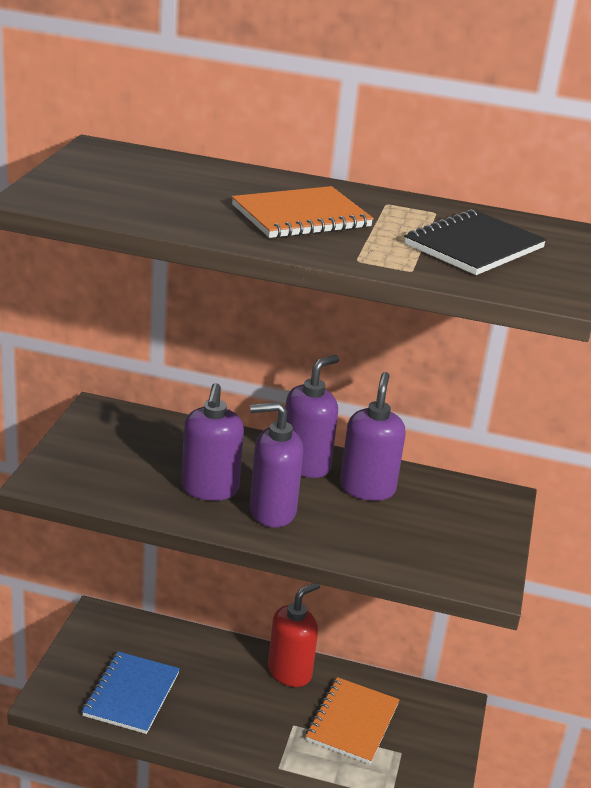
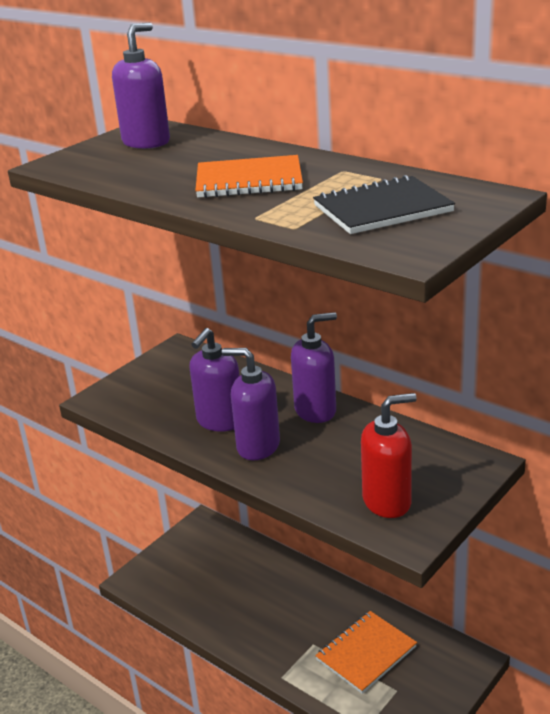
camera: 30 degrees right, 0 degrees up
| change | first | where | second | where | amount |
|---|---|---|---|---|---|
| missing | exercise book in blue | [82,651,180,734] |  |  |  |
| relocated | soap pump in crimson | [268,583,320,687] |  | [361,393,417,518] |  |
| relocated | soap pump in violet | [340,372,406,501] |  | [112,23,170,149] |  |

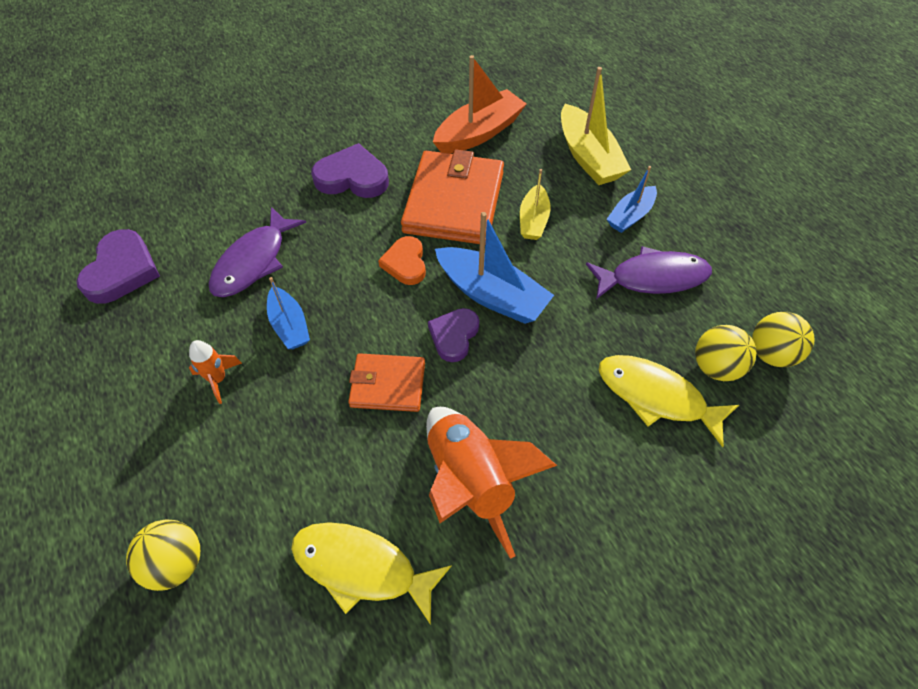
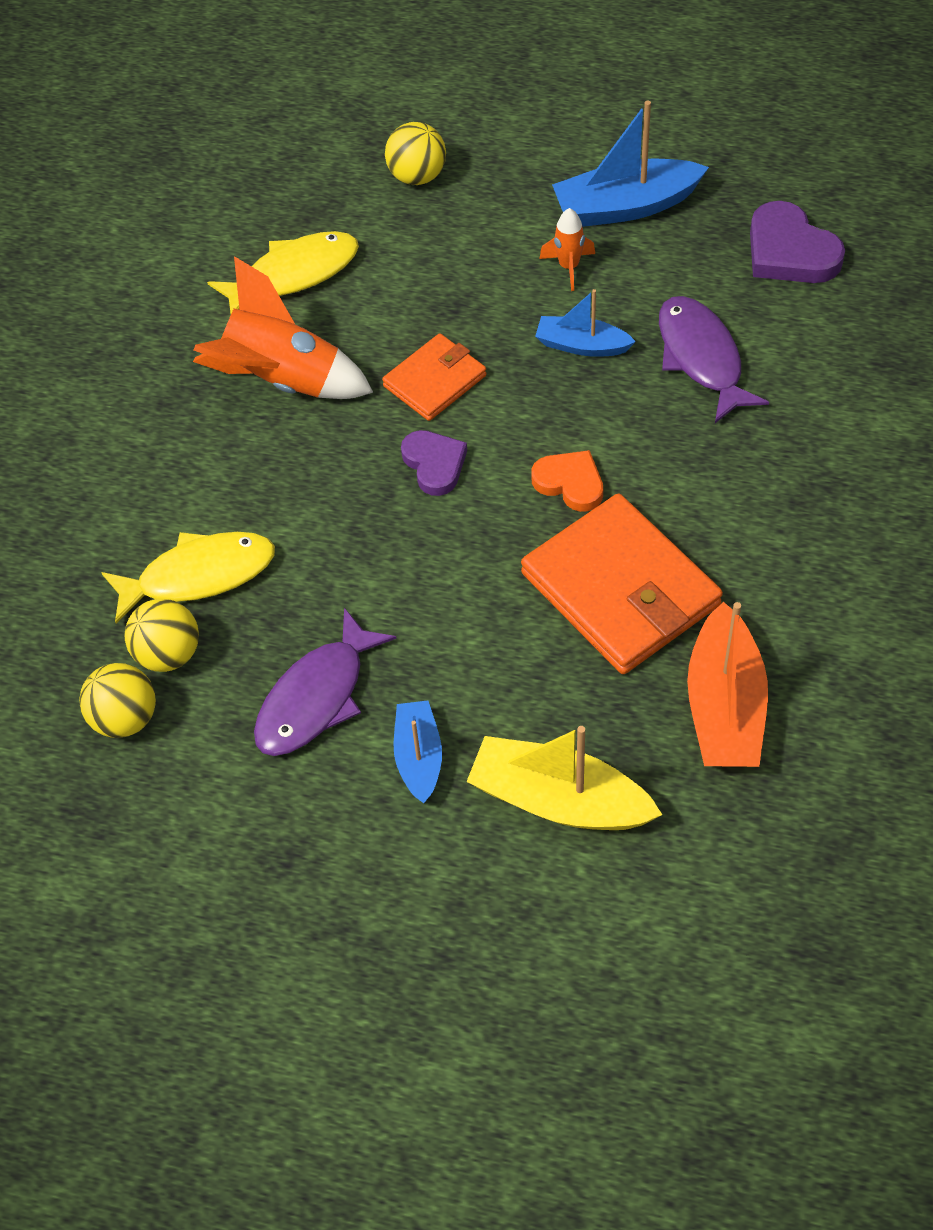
camera: 135 degrees right, 0 degrees up
| change | first | where | second | where | amount |
|---|---|---|---|---|---|
| missing | love heart in violet | [311,143,389,198] |  |  |  |
| missing | sailboat in bright yellow | [520,169,550,240] |  |  |  |
| relocated | sailboat in blue | [435,212,554,324] |  | [552,101,709,227] |  |

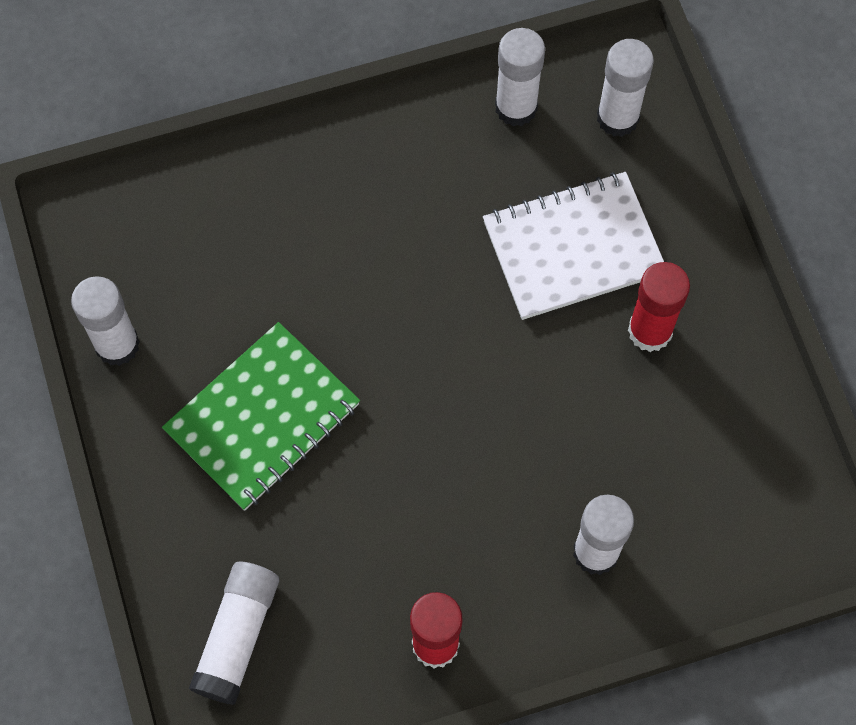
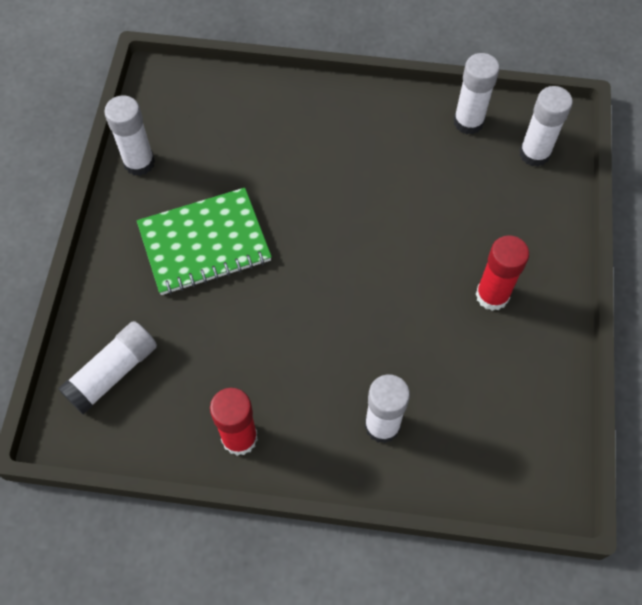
camera: 25 degrees right, 5 degrees down
| change | first | where | second | where | amount |
|---|---|---|---|---|---|
| missing | exercise book in snow-white | [483,172,664,320] |  |  |  |

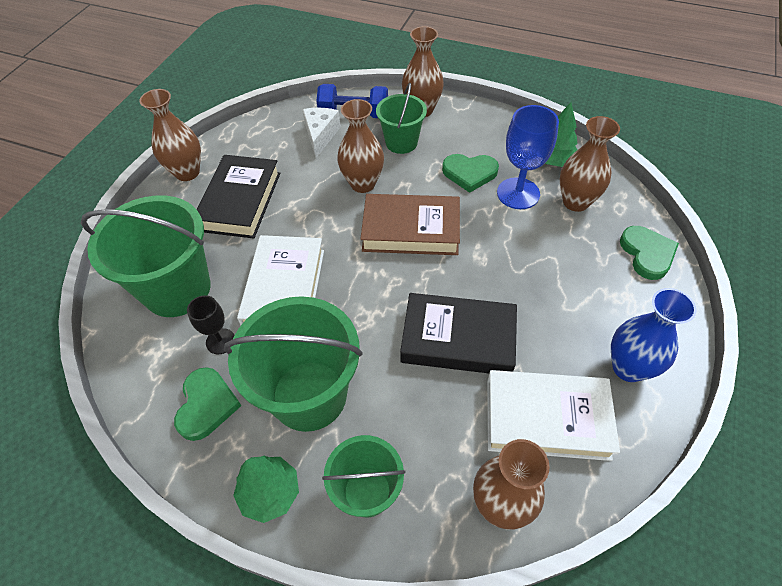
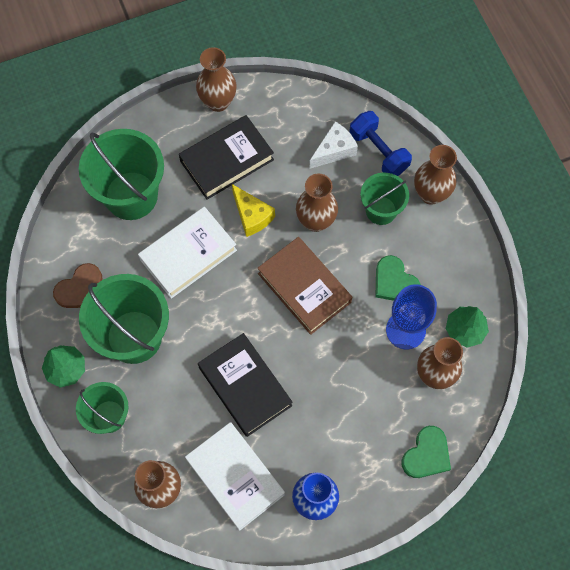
camera: 45 degrees right, 15 degrees up
| change | first | where | second | where | amount |
|---|---|---|---|---|---|
| missing | goblet in jet-black | [187,295,235,354] |  |  |  |
| appeared |  |  | cheese in bright yellow | [232,184,275,237] |  |
| colour | love heart in leaf-green | [174,367,241,441] | love heart in brown | [53,263,102,308] |  |

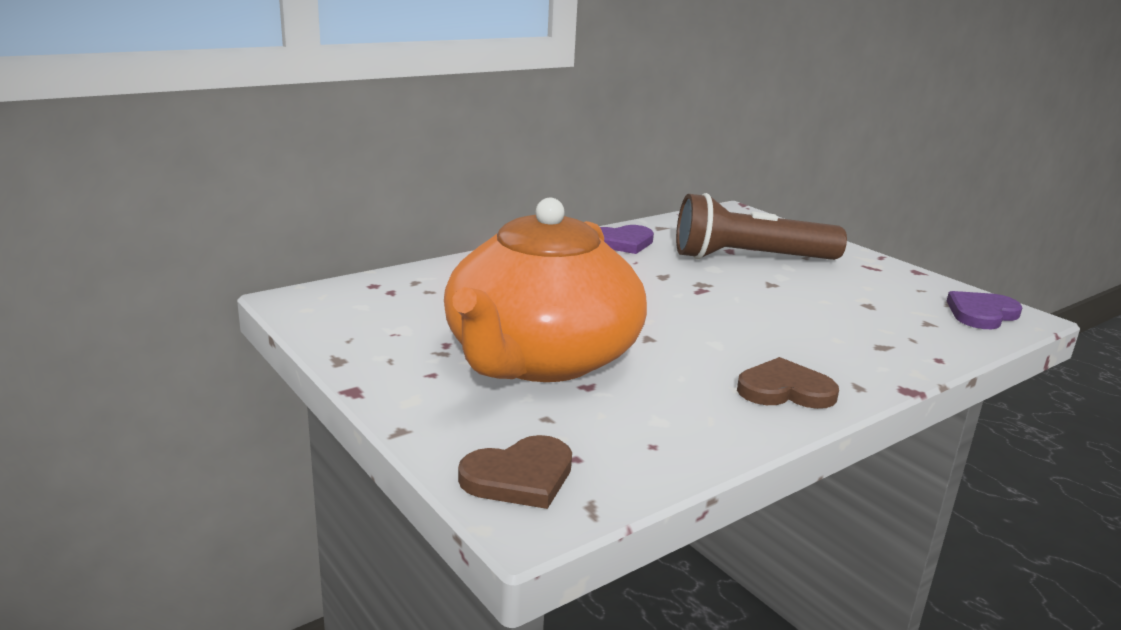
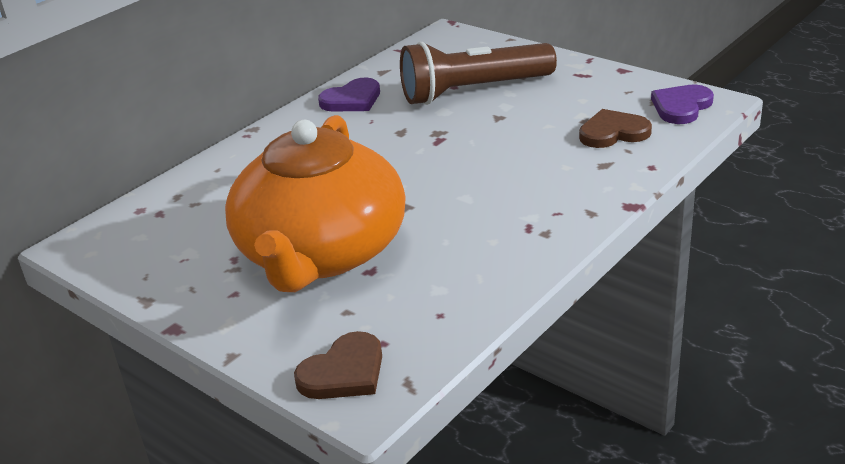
camera: 10 degrees left, 10 degrees up
| change | first | where | second | where | amount |
|---|---|---|---|---|---|
| relocated | love heart in brown | [737,357,839,409] |  | [579,109,652,148] |  |

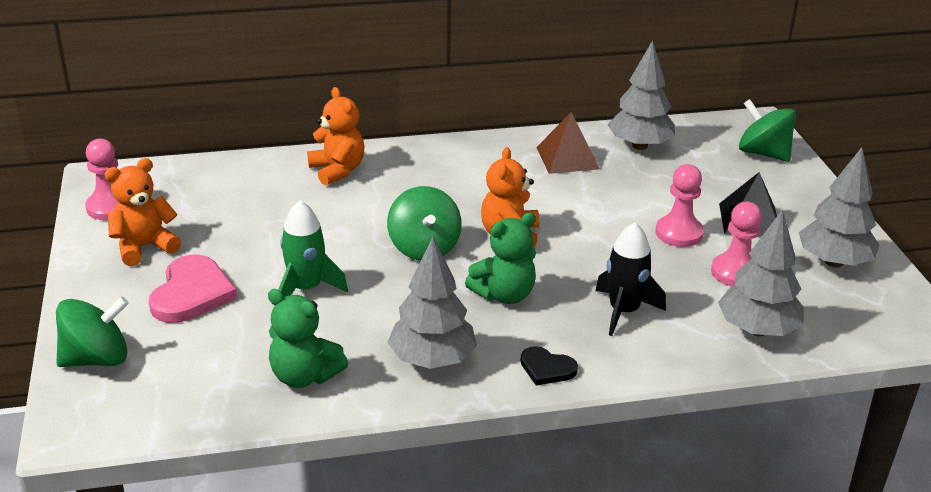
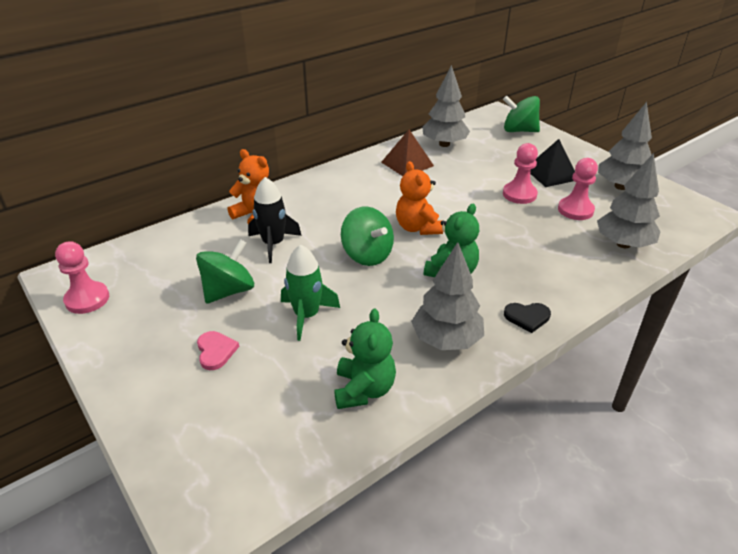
camera: 25 degrees left, 5 degrees up
| change | first | where | second | where | amount |
|---|---|---|---|---|---|
| missing | teddy bear in orange-coloured | [105,158,181,266] |  |  |  |
| relocated | whirligig in leaf-green | [56,296,129,367] |  | [196,239,254,304] |  |
| relocated | toy rocket in jet-black | [595,222,666,336] |  | [248,177,302,263] |  |
| spun | teddy bear in leaf-green | [268,289,348,388] |  | [334,309,396,409] | 90 degrees counterclockwise |
| size | love heart in rosy | [149,254,237,323] |  | [197,331,239,370] | x0.56 |

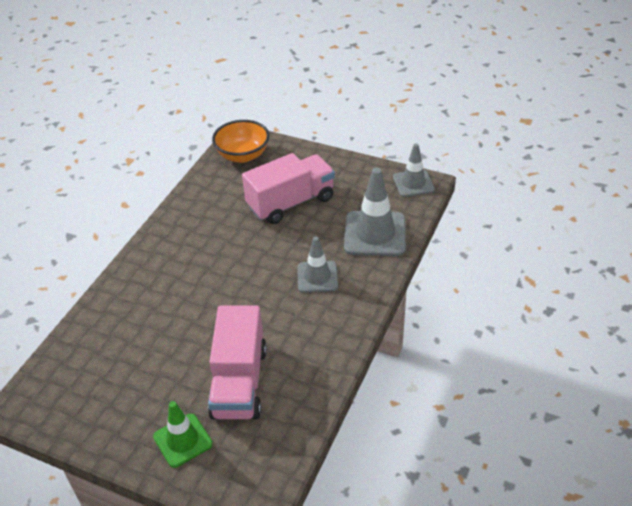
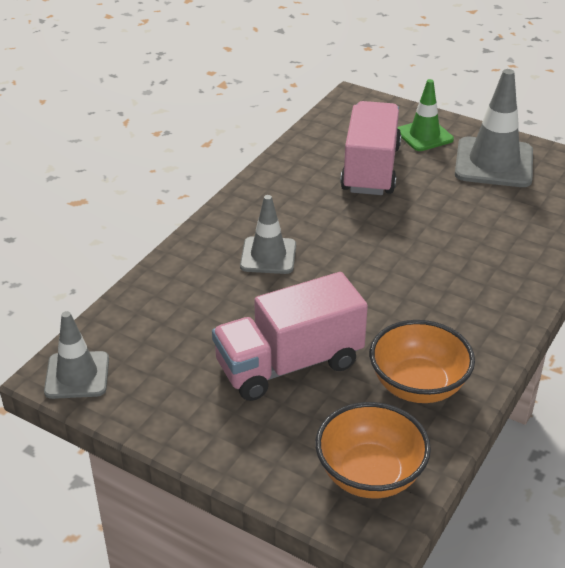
camera: 175 degrees left, 5 degrees down
| change | first | where | second | where | amount |
|---|---|---|---|---|---|
| appeared |  |  | serving bowl in orange-coloured | [370,320,475,403] |  |
| relocated | safety cone in gray | [344,168,406,256] |  | [455,69,533,187] |  |

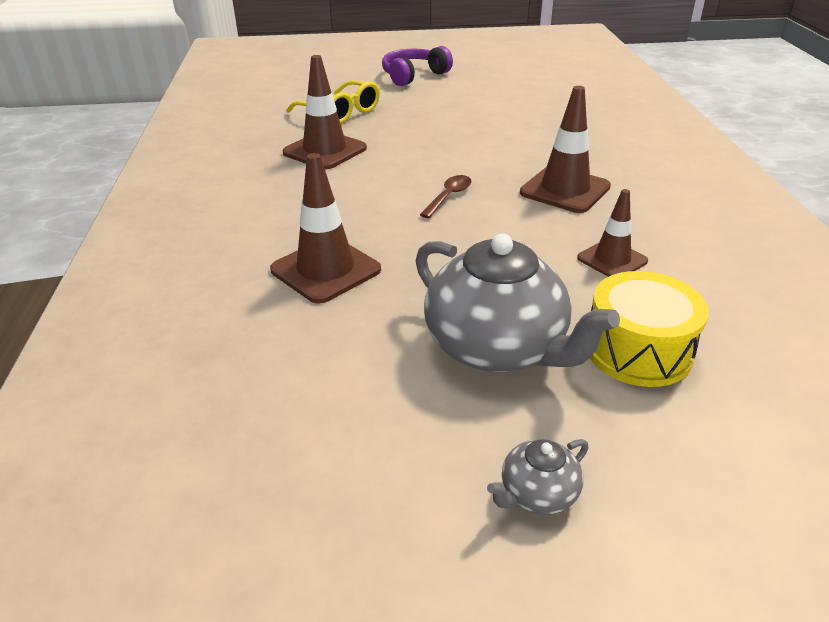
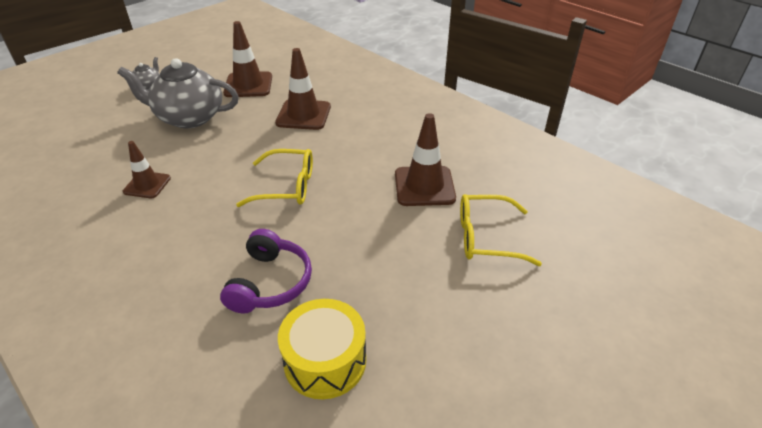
camera: 140 degrees right, 5 degrees up
| change | first | where | second | where | amount |
|---|---|---|---|---|---|
| relocated | headphones in violet | [382,46,453,86] |  | [220,229,312,314] |  |
| relocated | safety cone in brown | [520,86,611,213] |  | [223,21,272,97] |  |
| relocated | snare drum in bright yellow | [590,271,709,387] |  | [278,299,366,399] |  |
| exchanged | teaspoon in brown | [420,175,471,218] | glasses in bright yellow | [236,149,313,207] |  |

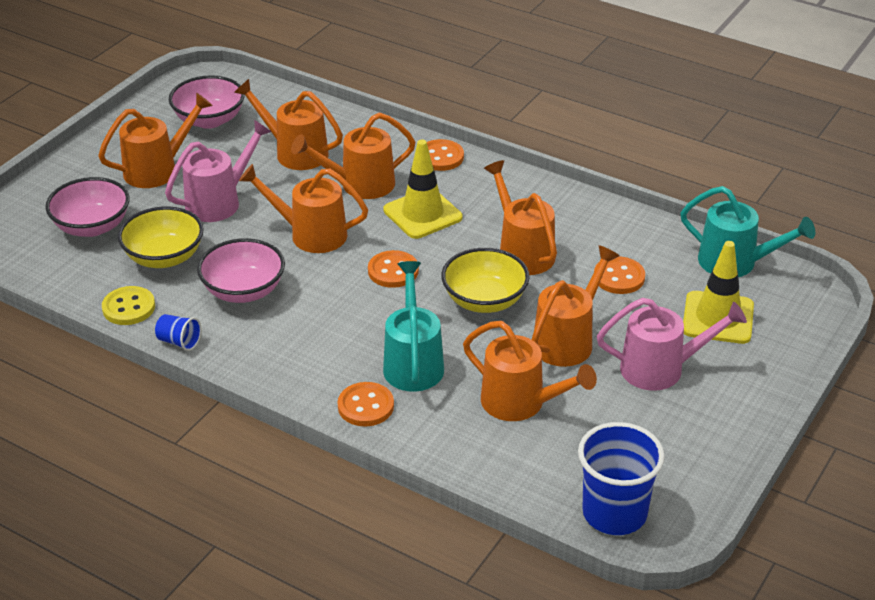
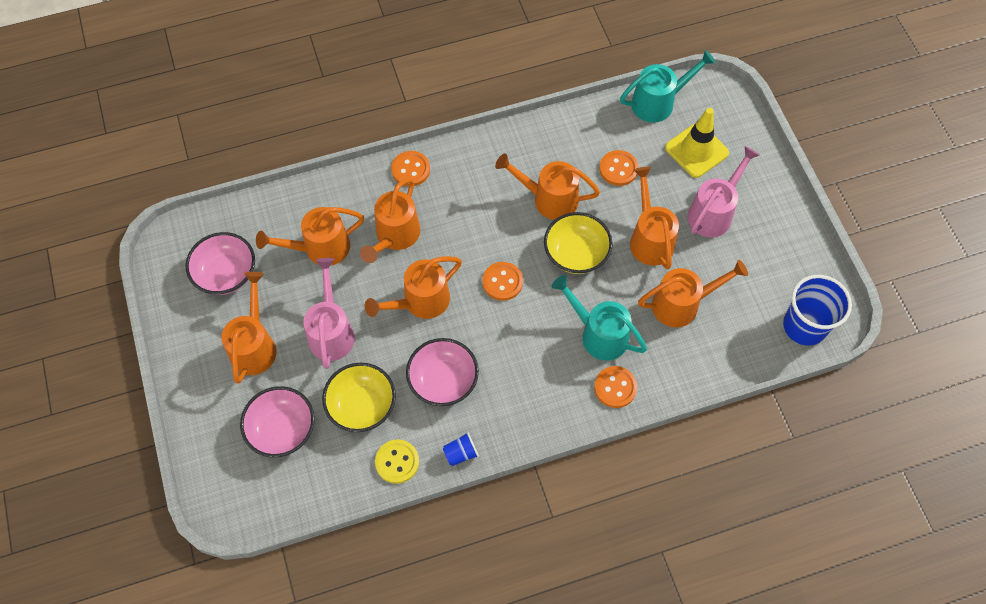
camera: 50 degrees left, 25 degrees up
| change | first | where | second | where | amount |
|---|---|---|---|---|---|
| missing | safety cone in bright yellow | [383,140,462,239] |  |  |  |

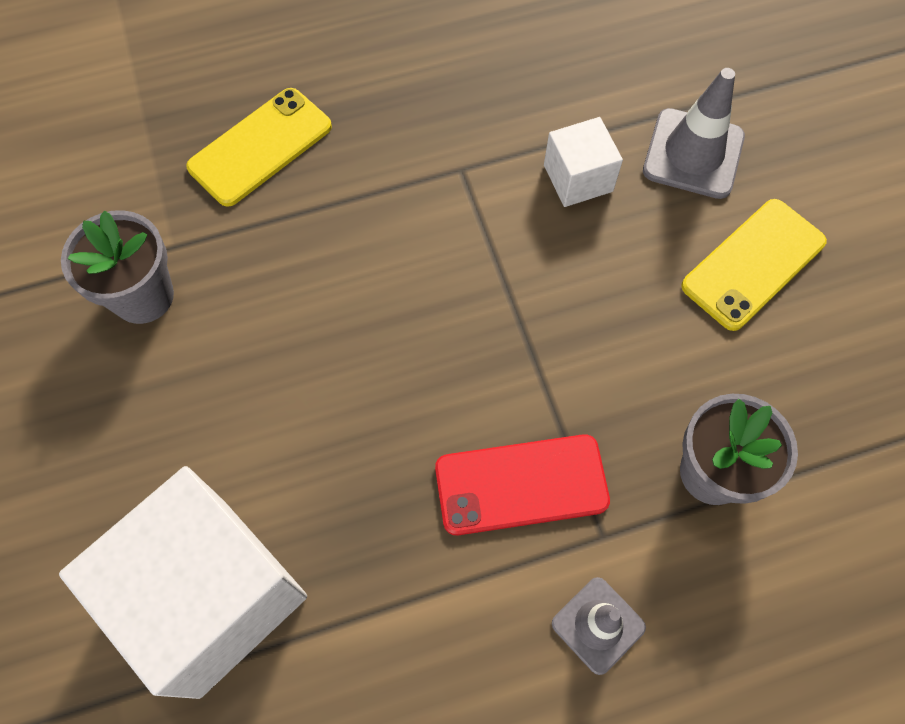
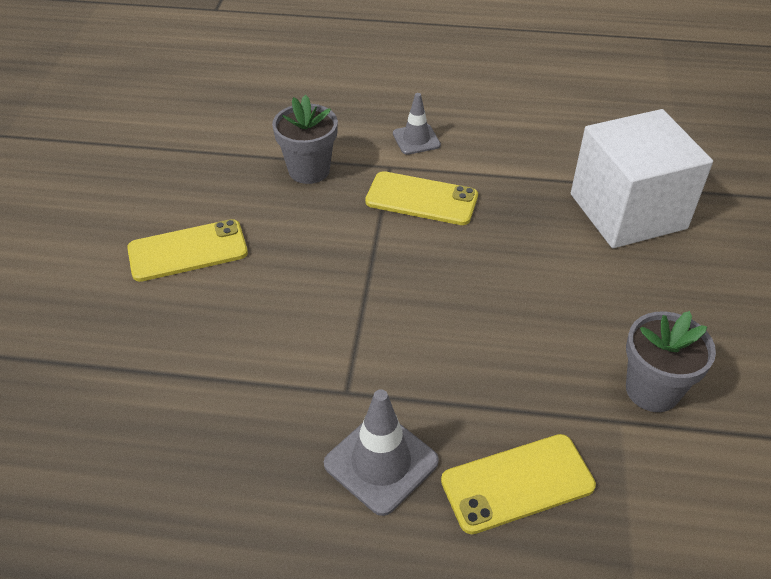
camera: 155 degrees left, 20 degrees down
| change | first | where | second | where | amount |
|---|---|---|---|---|---|
| missing | block in snow-white | [544,117,623,207] |  |  |  |
| relocated | safety cone in gray | [643,68,745,199] |  | [324,389,439,516] |  |
| colour | mobile phone in crimson | [435,434,610,535] | mobile phone in bright yellow | [365,171,478,225] |  |

